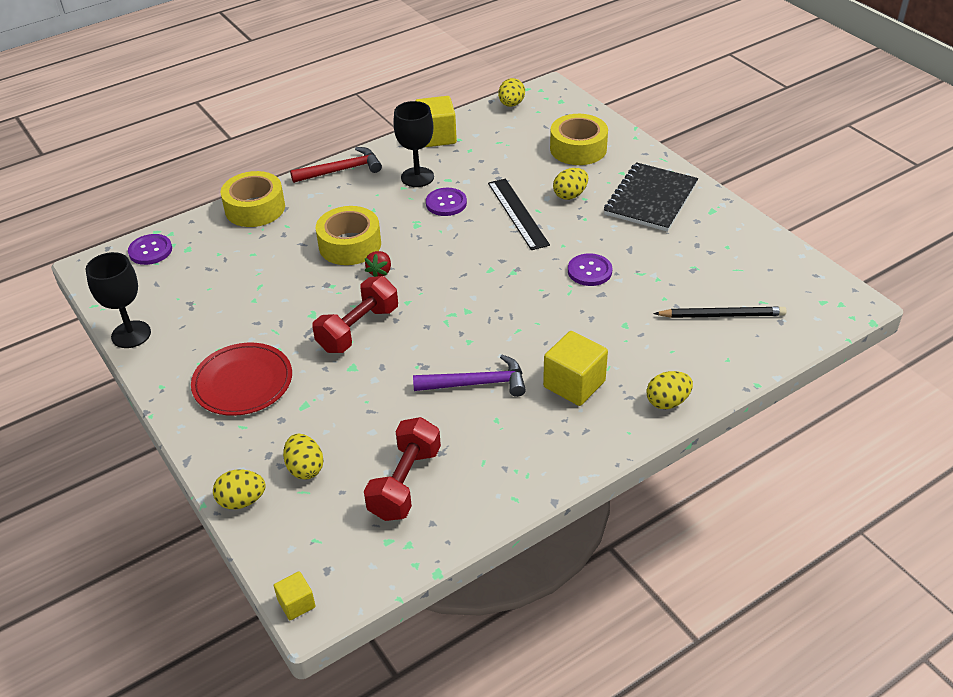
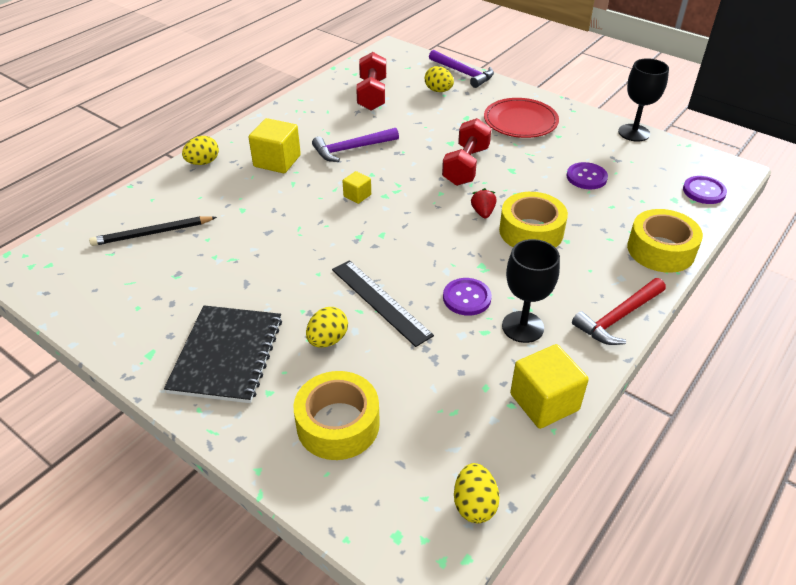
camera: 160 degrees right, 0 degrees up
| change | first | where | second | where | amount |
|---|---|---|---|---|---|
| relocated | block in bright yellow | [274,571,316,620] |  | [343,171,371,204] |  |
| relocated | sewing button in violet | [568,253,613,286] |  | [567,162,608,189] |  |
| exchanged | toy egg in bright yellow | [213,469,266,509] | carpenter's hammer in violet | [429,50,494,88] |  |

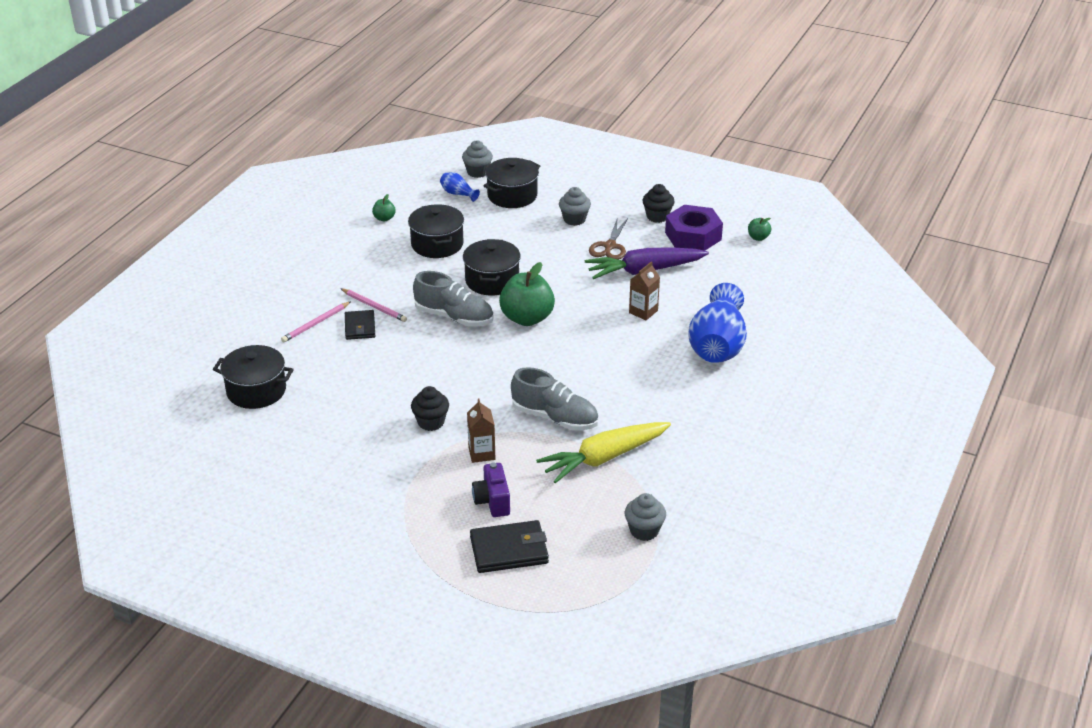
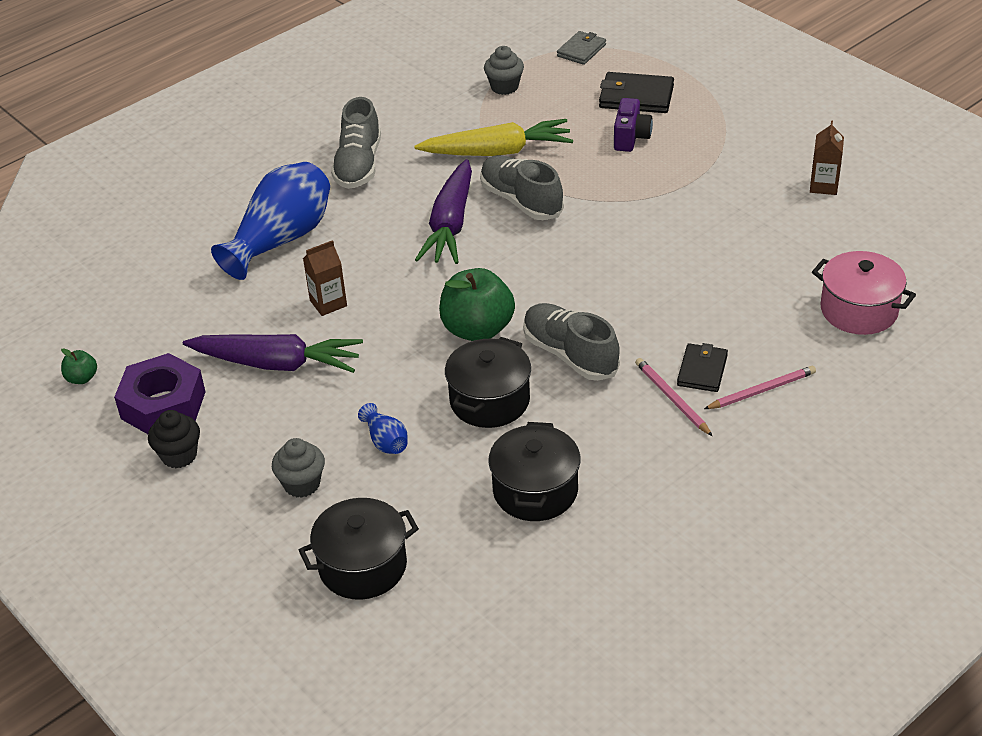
camera: 155 degrees left, 5 degrees up
| change | first | where | second | where | amount |
|---|---|---|---|---|---|
| missing | toy apple in leaf-green | [372,194,396,221] |  |  |  |
| missing | cupcake in jet-black | [411,386,449,431] |  |  |  |
| missing | cupcake in gray | [462,140,493,178] |  |  |  |
| missing | scissors in brown | [589,217,628,260] |  |  |  |
| appeared |  |  | shoe in gray | [331,97,381,189] |  |
| appeared |  |  | root vegetable in violet | [415,159,472,264] |  |
| appeared |  |  | wallet in gray | [557,31,606,65] |  |
| relocated | flower vase in blue | [440,172,480,202] |  | [358,403,408,454] |  |
| relocated | carton in brown | [467,398,495,463] |  | [810,120,844,195] |  |
| colour | cooking pot in jet-black | [213,345,294,409] | cooking pot in rosy | [812,251,916,335] |  |

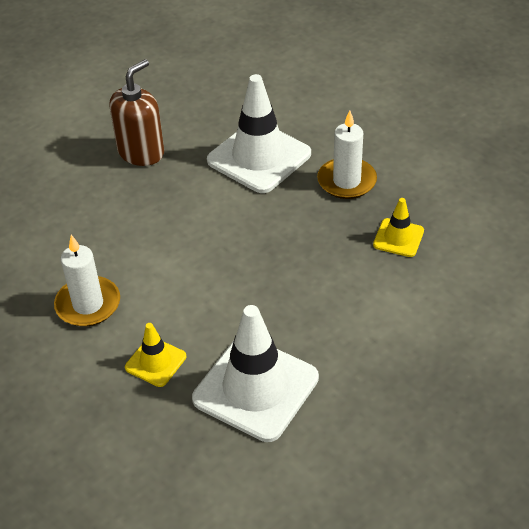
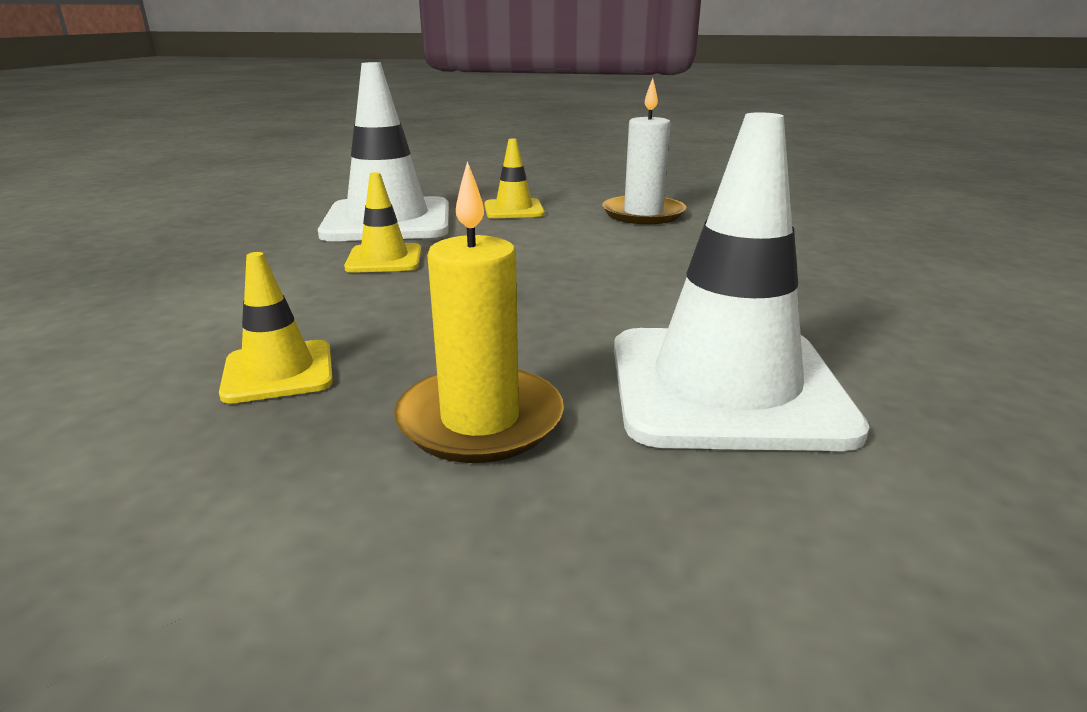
camera: 140 degrees right, 20 degrees down
| change | first | where | second | where | amount |
|---|---|---|---|---|---|
| missing | soap pump in brown | [109,59,164,166] |  |  |  |
| appeared |  |  | safety cone in bright yellow | [344,172,422,273] |  |
| colour | pillar candle in snow-white | [317,110,377,199] | pillar candle in bright yellow | [394,161,564,463] |  |

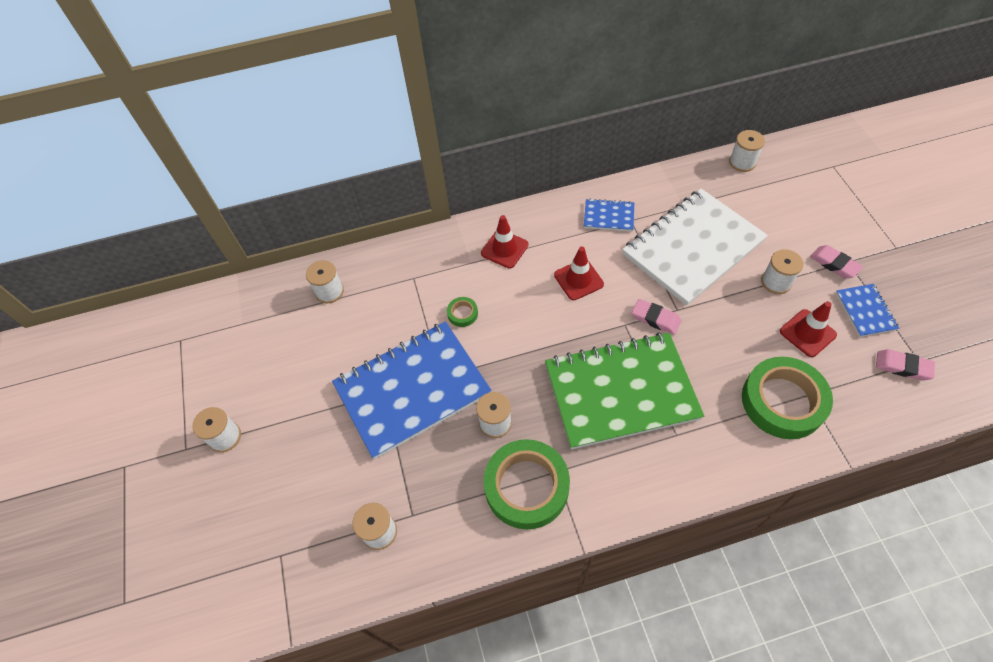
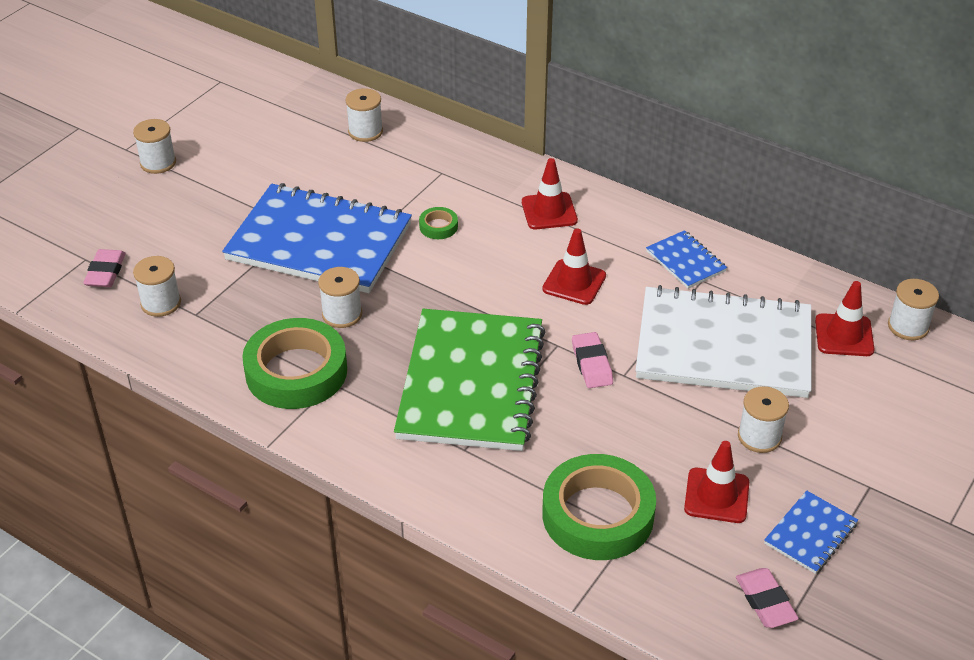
camera: 45 degrees right, 15 degrees down
| change | first | where | second | where | amount |
|---|---|---|---|---|---|
| appeared |  |  | safety cone in crimson | [815,281,874,356] |  |
| relocated | pencil eraser in rosy | [810,245,863,279] |  | [83,249,126,287] |  |
| spun | exercise book in leaf-green | [545,332,704,450] |  | [394,309,546,451] | 60 degrees clockwise |

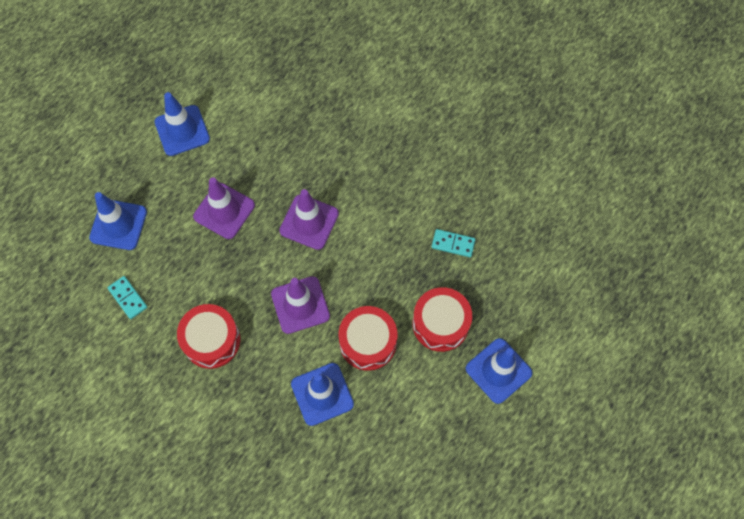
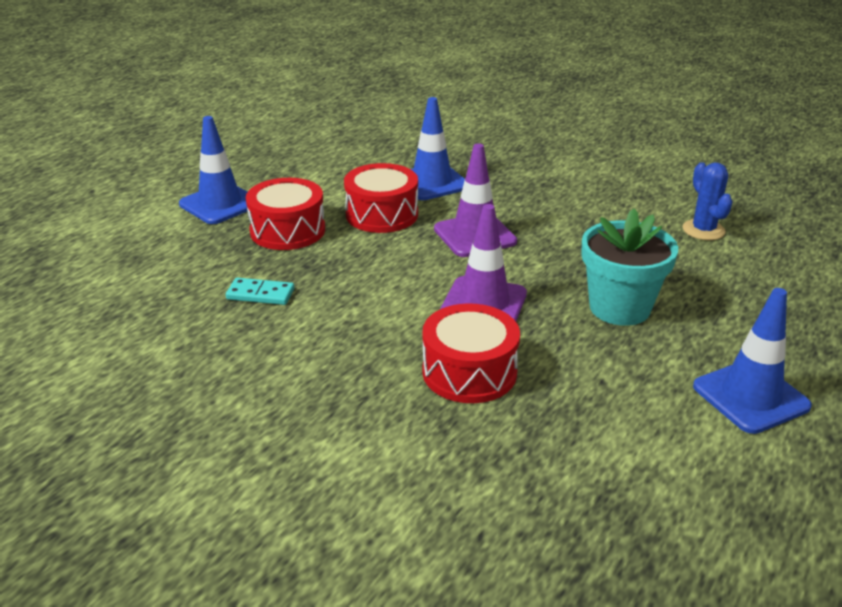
camera: 175 degrees right, 35 degrees down
| change | first | where | second | where | amount |
|---|---|---|---|---|---|
| missing | safety cone in blue | [89,192,147,250] |  |  |  |
| relocated | snare drum in crimson | [177,304,240,369] |  | [422,303,520,403] |  |
| exchanged | domino tile in turquoise | [107,276,147,319] | prickly plant in blue | [683,162,733,240] |  |
| exchanged | safety cone in violet | [193,177,255,239] | flower pot in turquoise | [581,209,678,326] |  |

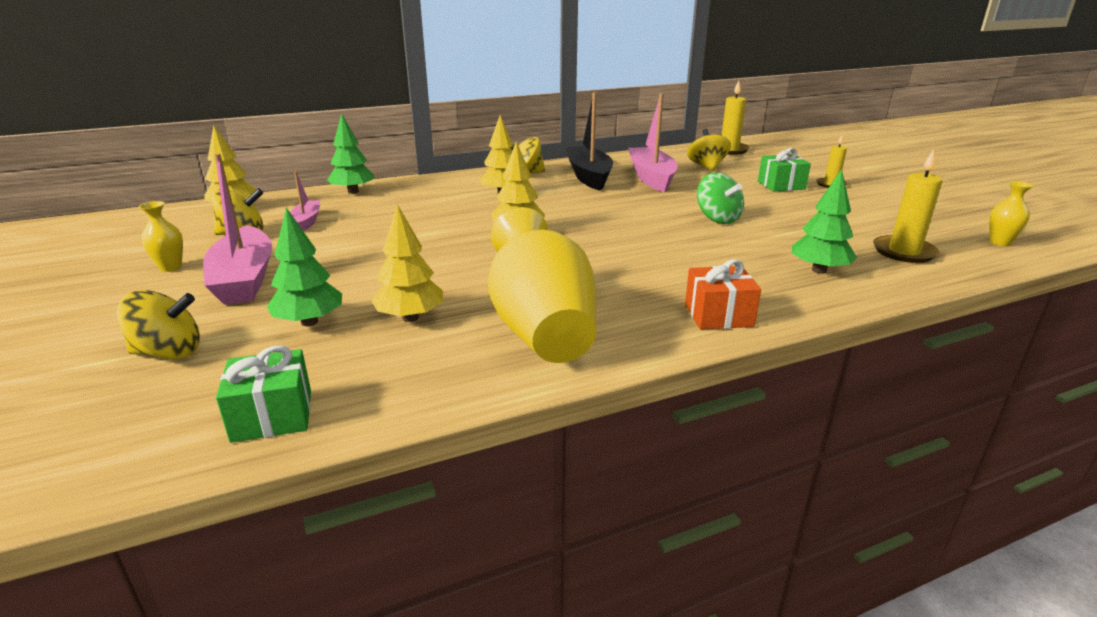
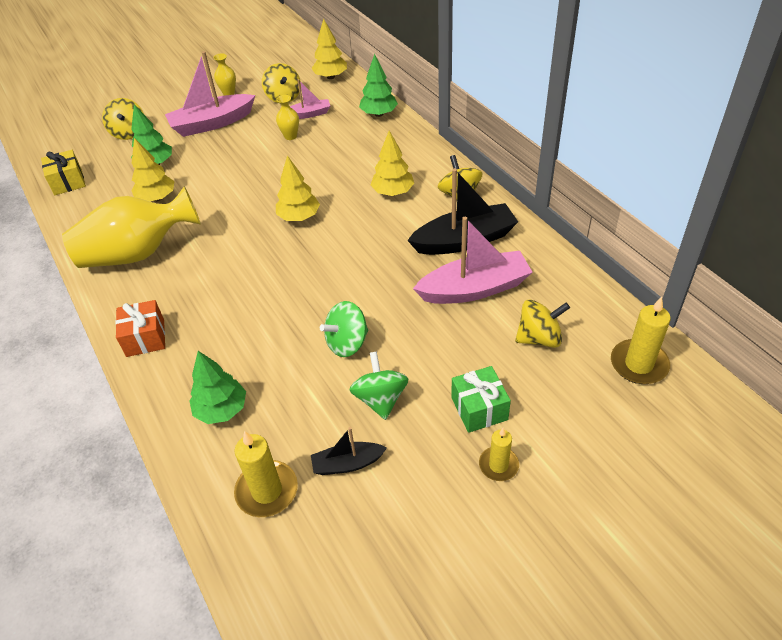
camera: 85 degrees right, 20 degrees up
| change | first | where | second | where | amount |
|---|---|---|---|---|---|
| appeared |  |  | sailboat in jet-black | [311,427,387,475] |  |
| appeared |  |  | whirligig in leaf-green | [349,351,408,420] |  |
| relocated | flower vase in bright yellow | [989,181,1033,246] |  | [276,95,299,140] |  |
| colour | wrapped gift in leaf-green | [216,345,311,443] | wrapped gift in bright yellow | [41,150,86,195] |  |

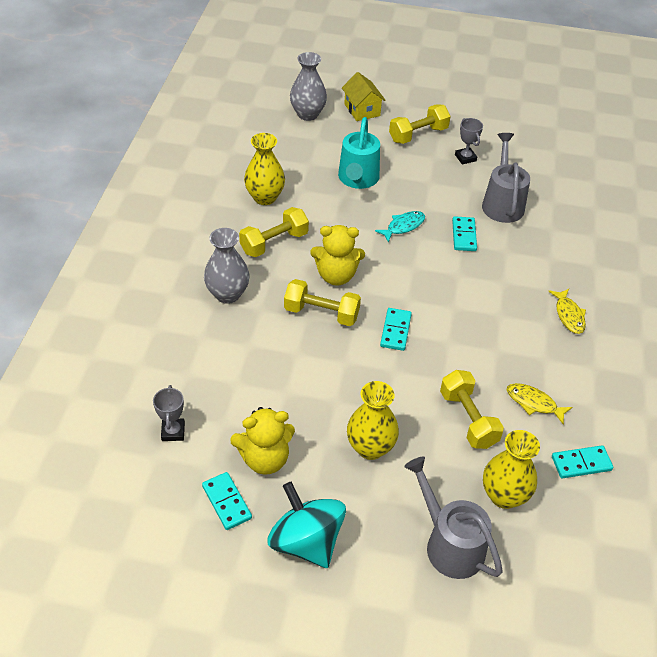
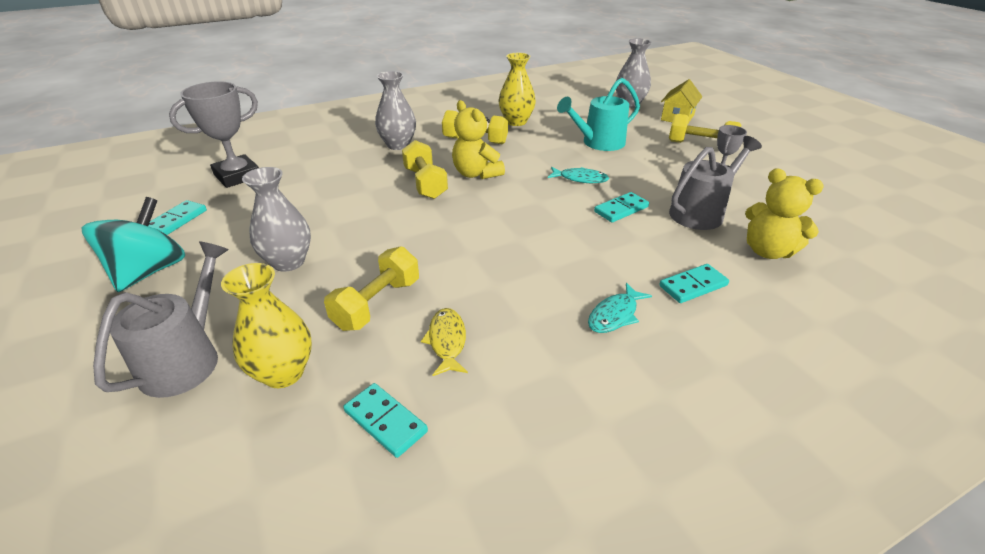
camera: 55 degrees right, 10 degrees down
| change | first | where | second | where | amount |
|---|---|---|---|---|---|
| relocated | teddy bear in bright yellow | [230,407,295,475] |  | [745,169,824,259] |  |
| relocated | domino tile in turquoise | [380,308,412,351] |  | [659,264,729,303] |  |
| colour | flower vase in bright yellow | [347,381,399,460] | flower vase in gray | [242,167,311,272] |  |
| colour | toy fish in bright yellow | [548,289,586,334] | toy fish in turquoise | [588,283,652,333] |  |
| size | award cup in gray | [153,385,185,441] |  | [169,81,259,188] | x1.86 |

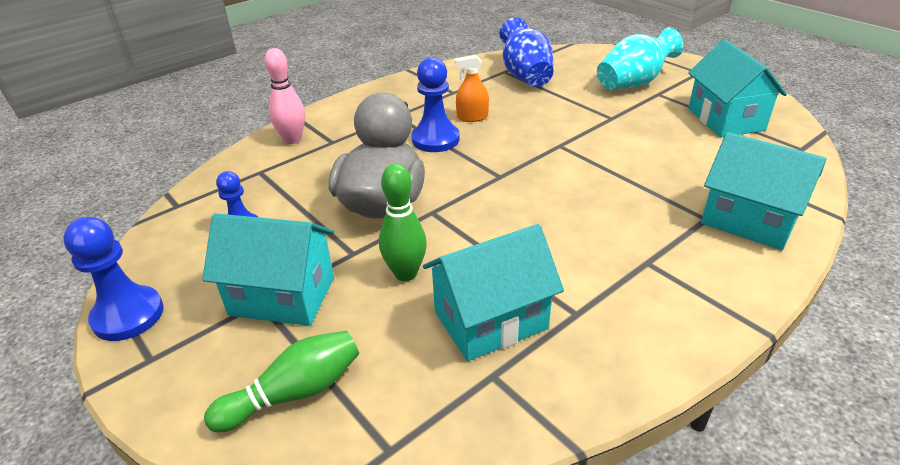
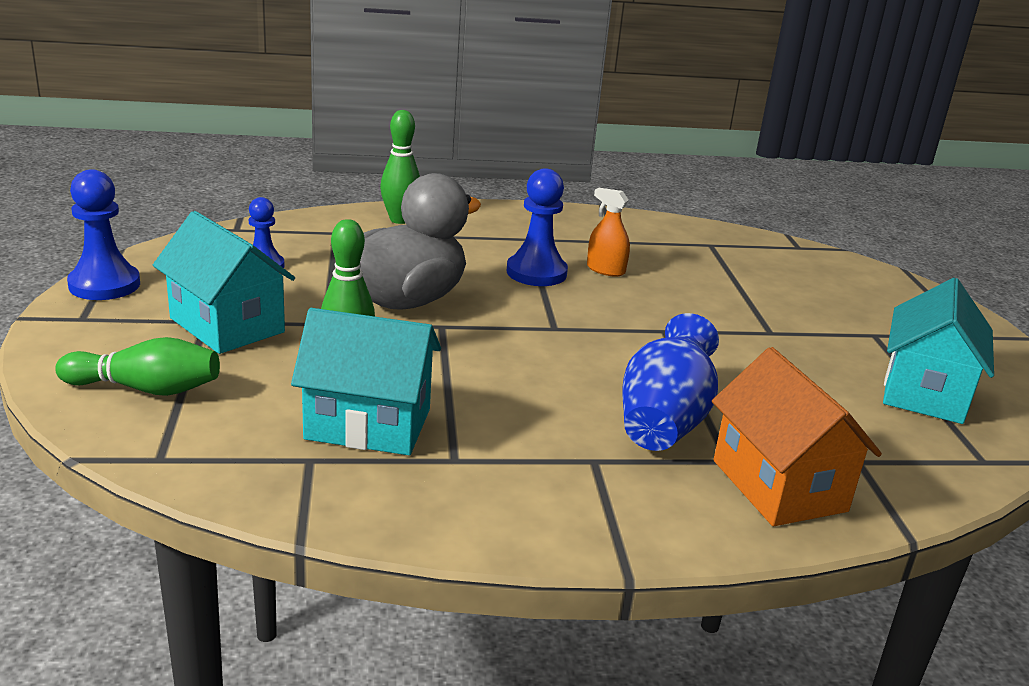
camera: 30 degrees right, 10 degrees down
| change | first | where | second | where | amount |
|---|---|---|---|---|---|
| missing | flower vase in turquoise | [597,28,684,90] |  |  |  |
| relocated | flower vase in blue | [500,17,553,87] |  | [623,313,719,451] |  |
| colour | tenpin in rosy | [265,48,305,144] | tenpin in leaf-green | [380,110,420,224] |  |
| colour | cottage in turquoise | [701,132,827,250] | cottage in orange-coloured | [712,347,882,526] |  |

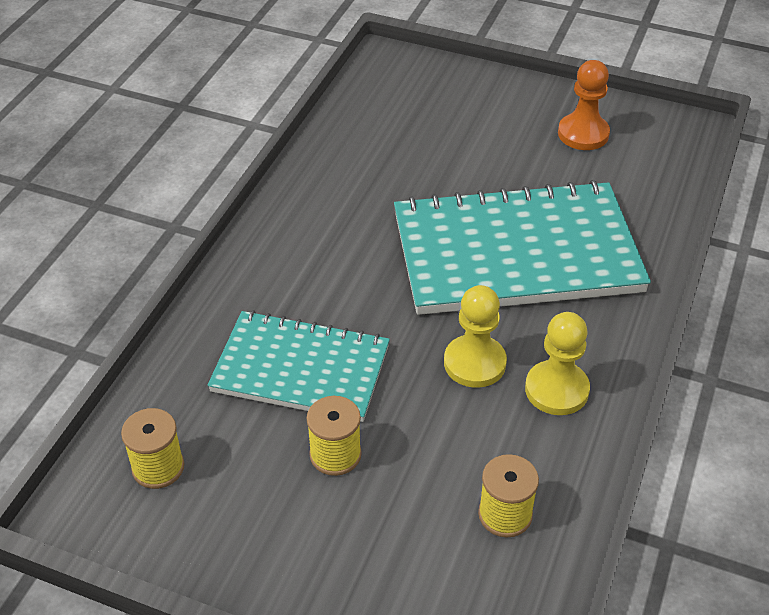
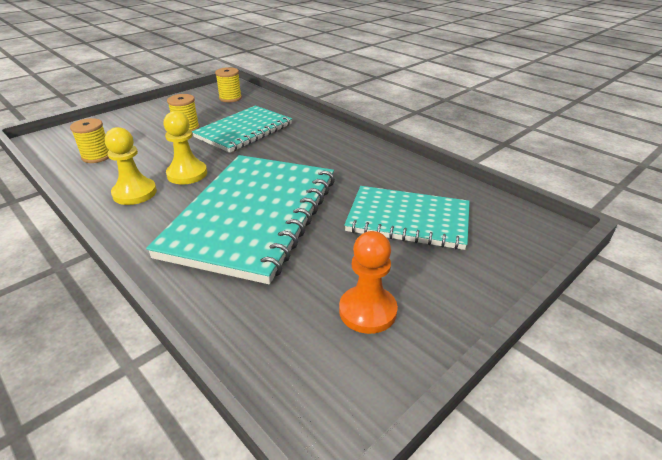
camera: 115 degrees right, 10 degrees down
| change | first | where | second | where | amount |
|---|---|---|---|---|---|
| appeared |  |  | exercise book in turquoise | [344,186,470,250] |  |

